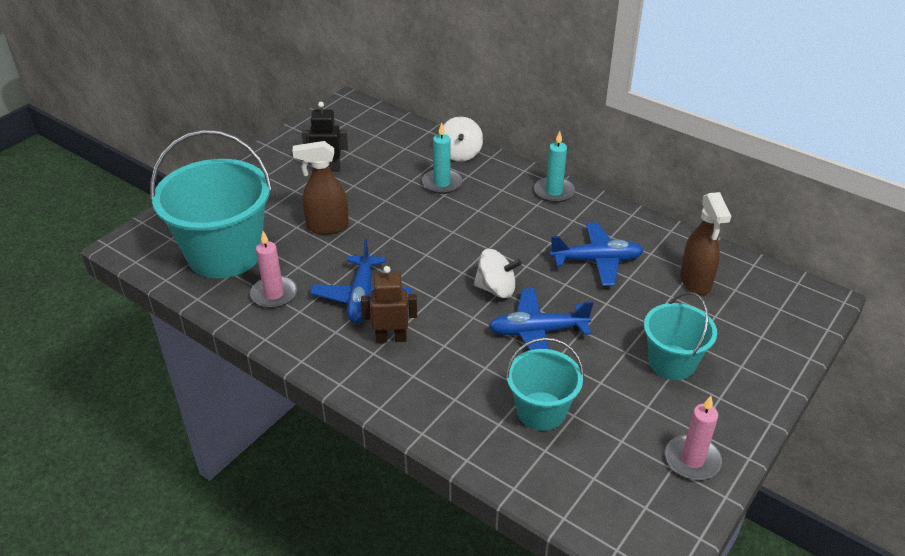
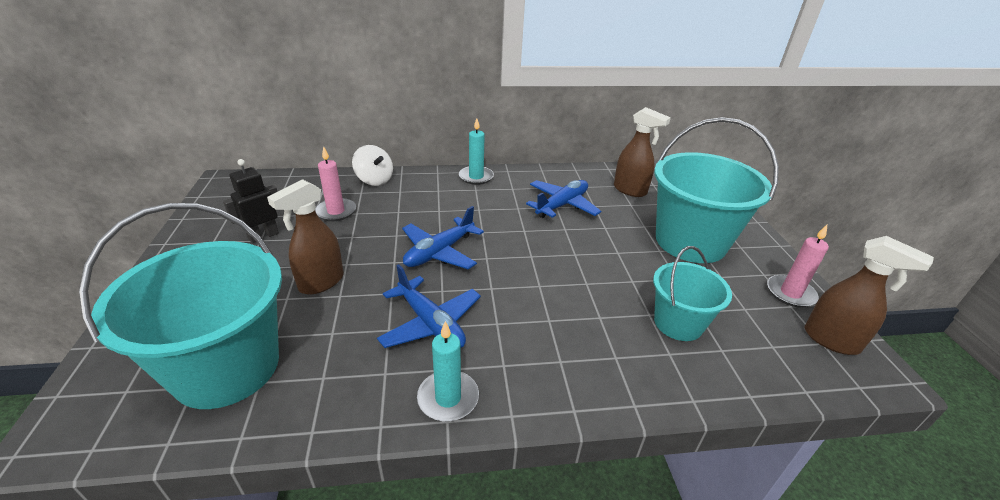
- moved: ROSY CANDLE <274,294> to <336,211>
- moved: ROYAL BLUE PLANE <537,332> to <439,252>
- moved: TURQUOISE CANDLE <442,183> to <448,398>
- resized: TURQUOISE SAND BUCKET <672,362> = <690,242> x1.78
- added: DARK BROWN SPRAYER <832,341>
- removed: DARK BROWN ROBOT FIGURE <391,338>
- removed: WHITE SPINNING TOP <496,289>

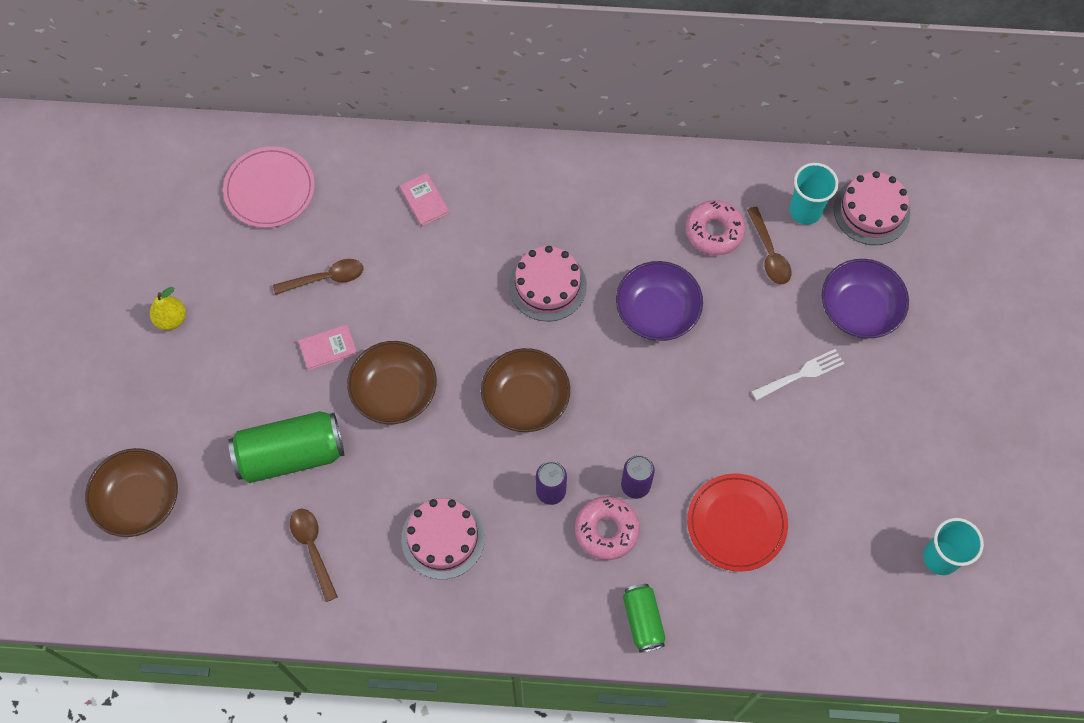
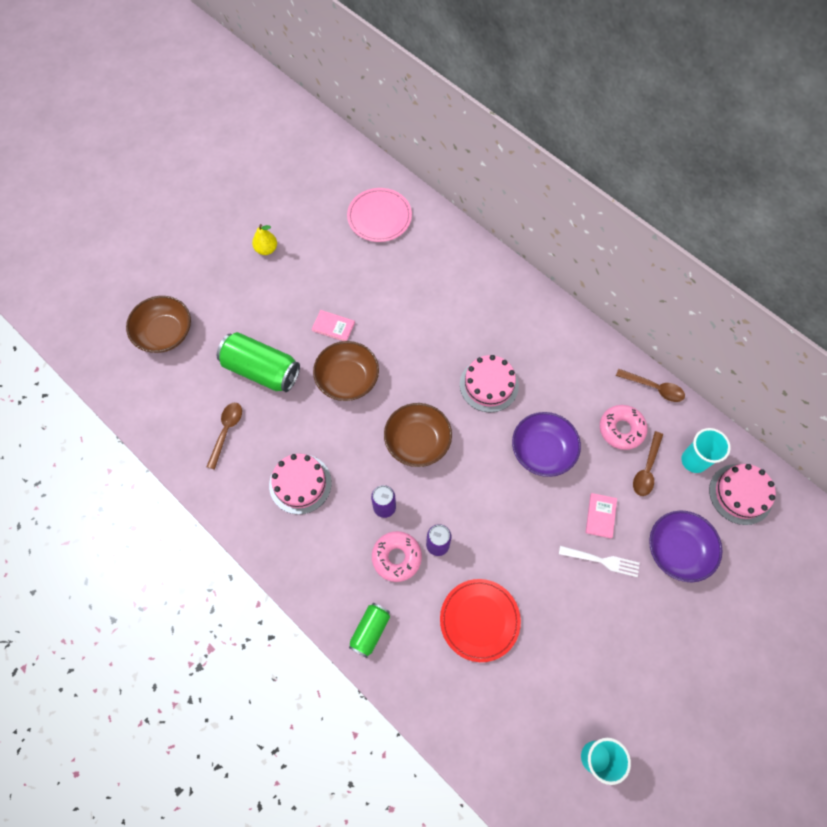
- moved: ROSY HARDBACK <424,200> to <600,516>
- moved: DARK BROWN TEASPOON <326,278> to <654,388>

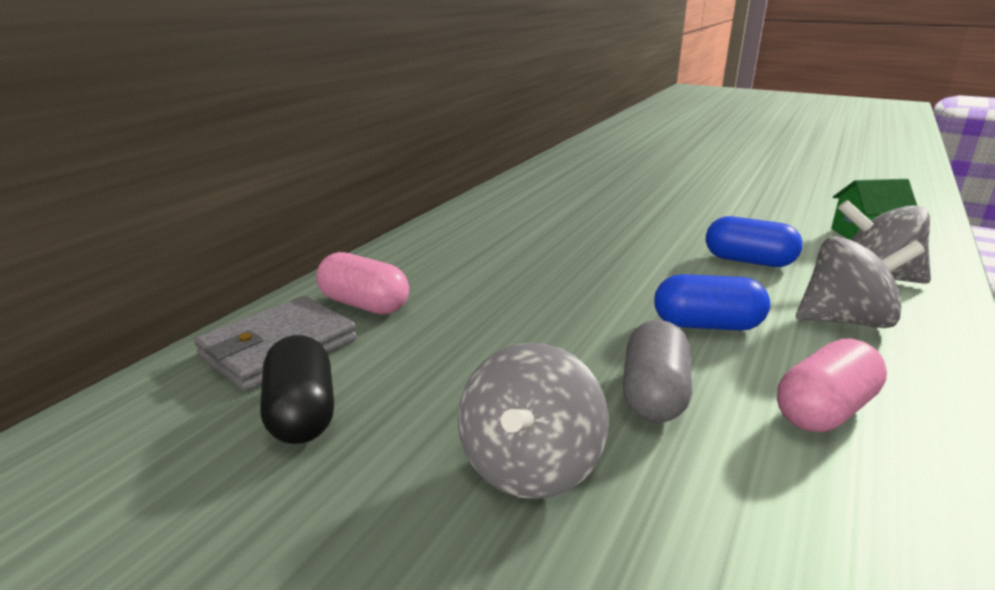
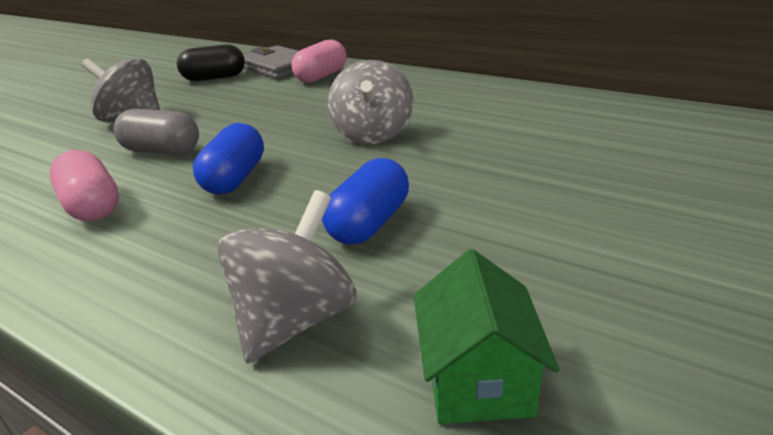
- moved: GRAY SPINNING TOP <845,320> to <373,134>

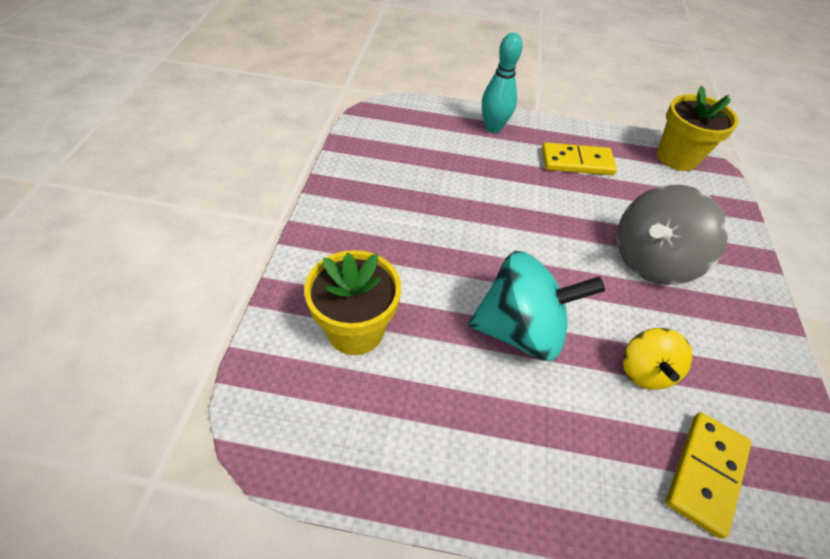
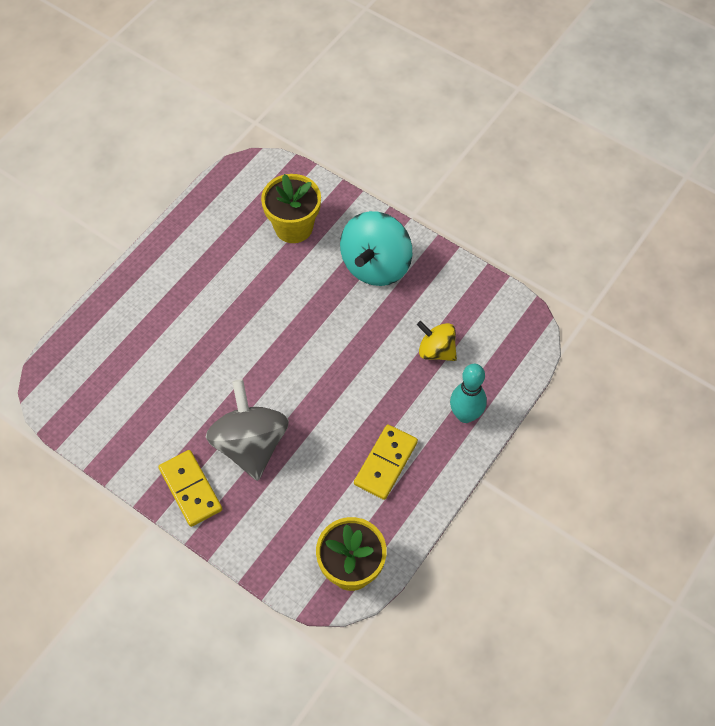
- moved: GOLDEN DOMINO <705,473> to <191,489>
- moved: TURQUOISE SPINNING TOP <520,330> to <376,265>
- moved: GOLDEN SPINNING TOP <645,371> to <436,350>

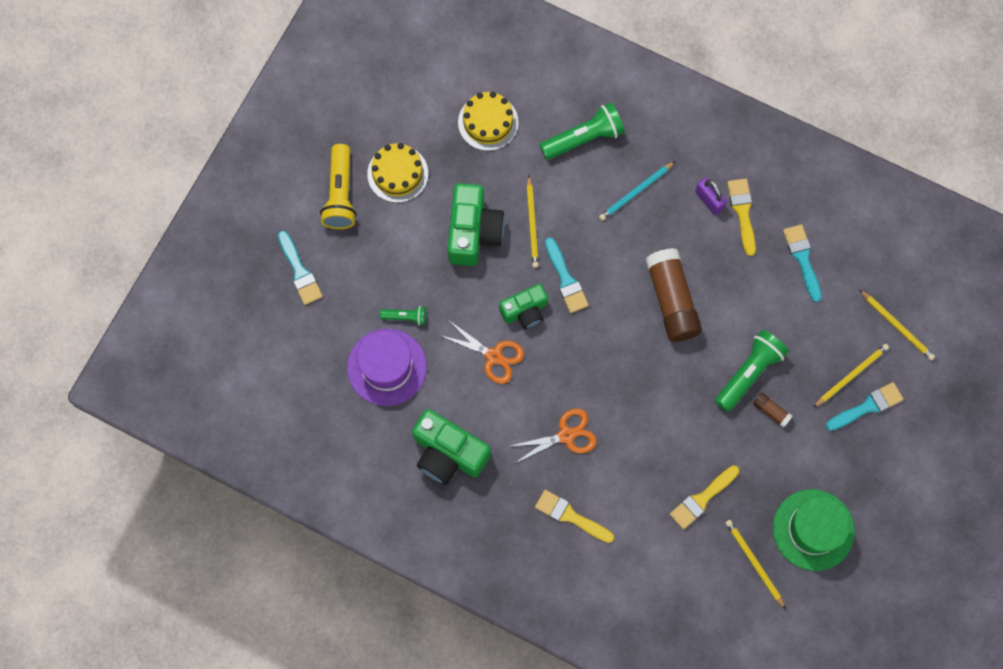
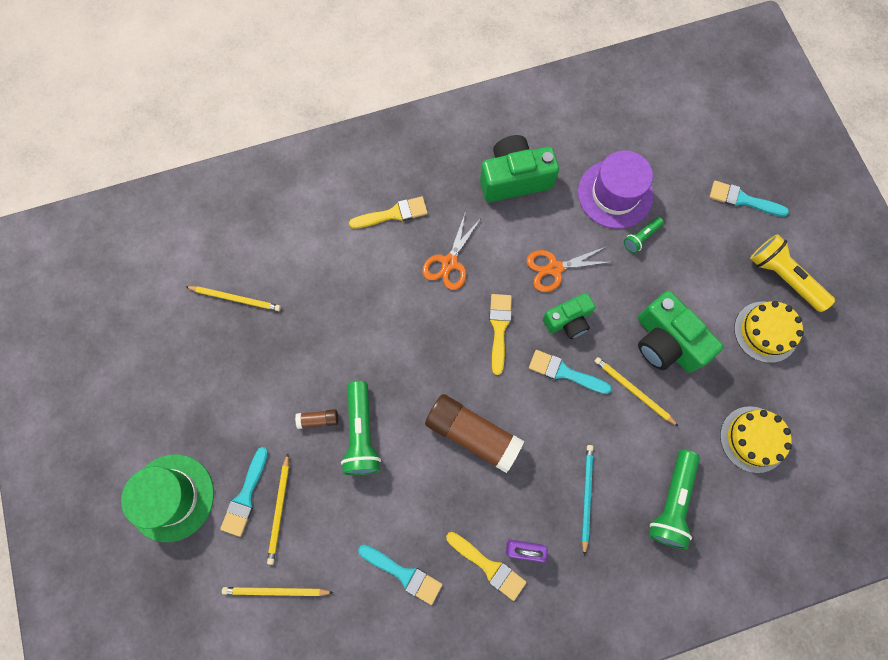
- moved: EMERALD HAT <813,529> to <171,497>
- moved: GOLDEN PAINTBRUSH <702,498> to <499,329>
- turned: EMERALD COMPACT CAMERA <525,311> = <568,320> 135 degrees counterclockwise

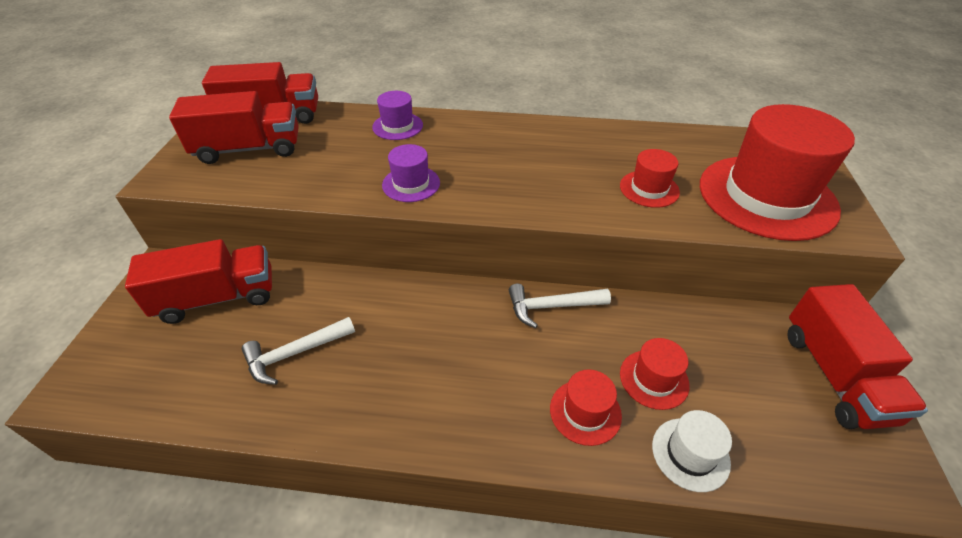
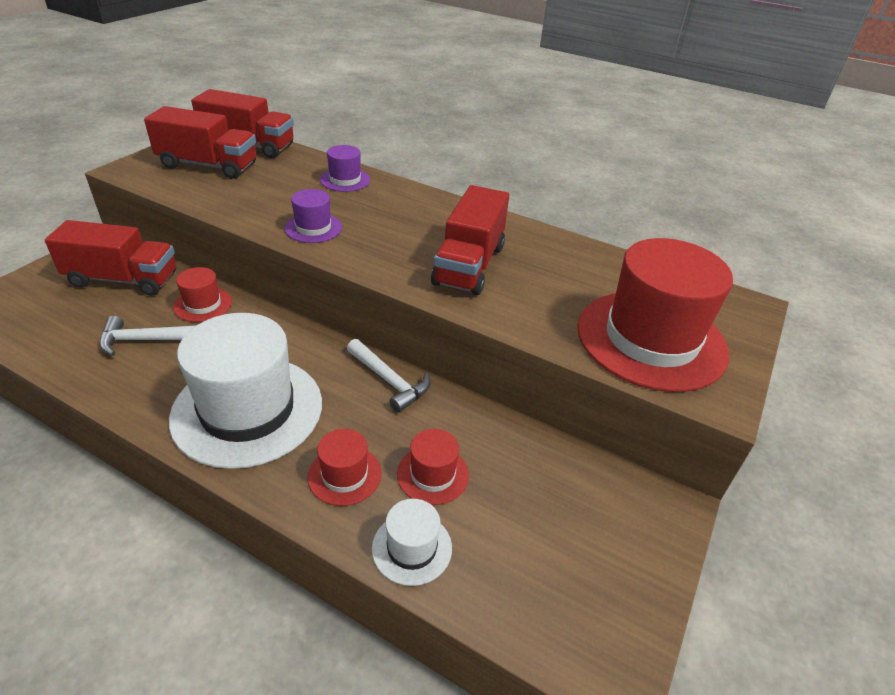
- added: WHITE HAT <247,410>
- moved: SCARLET HAT <649,189> to <203,304>
- turned: WHITE CLAW HAMMER <552,307> = <389,380> 150 degrees counterclockwise
- moved: SCARLET TRUCK <835,375> to <469,265>

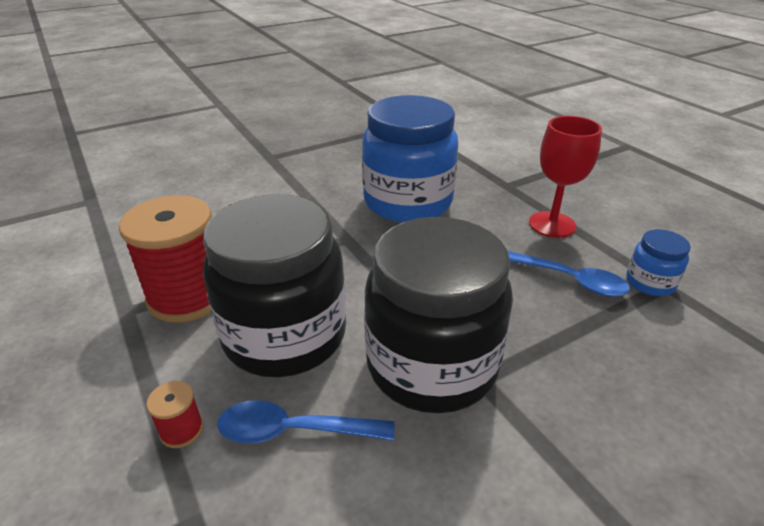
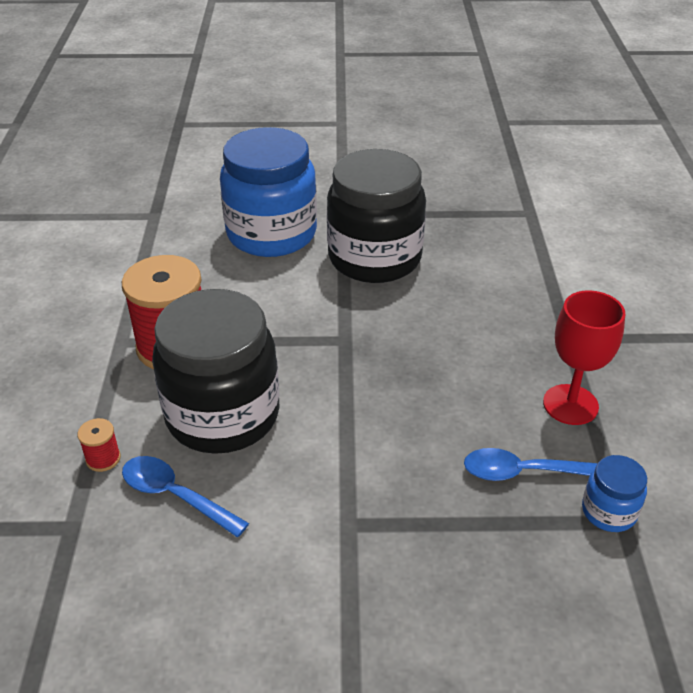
- moved: ROYAL BLUE JAM JAR <408,202> to <271,234>
- moved: JET-BLACK JAM JAR <431,365> to <374,258>
- turned: ROYAL BLUE TEASPOON <569,280> = <524,472> 120 degrees clockwise

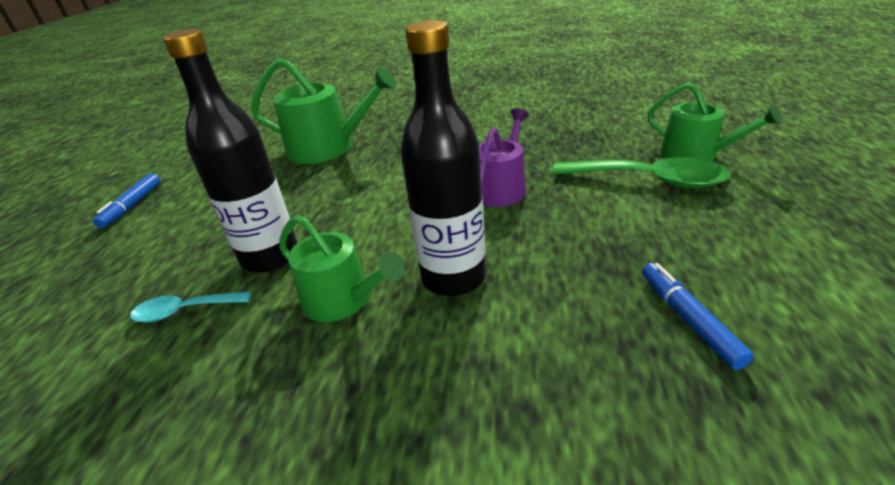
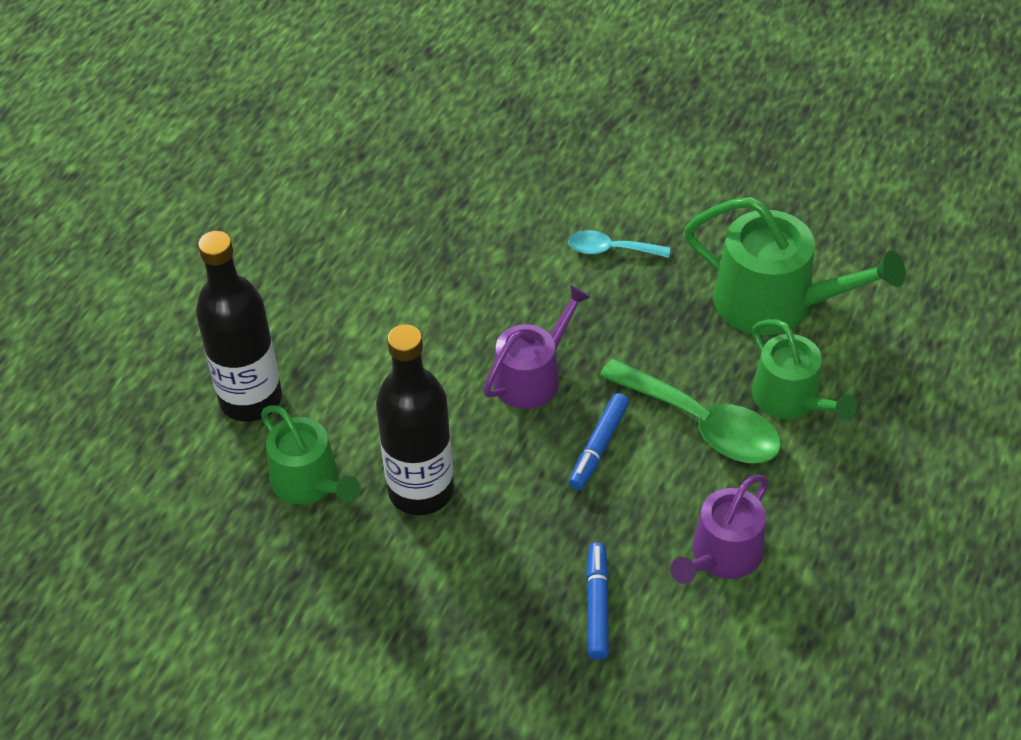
- moved: TURQUOISE TEASPOON <184,311> to <610,250>
- moved: ROYAL BLUE MARKER <132,205> to <598,447>
- added: PURPLE WATERING CAN <721,556>
- moved: EMERALD WATERING CAN <329,148> to <776,303>

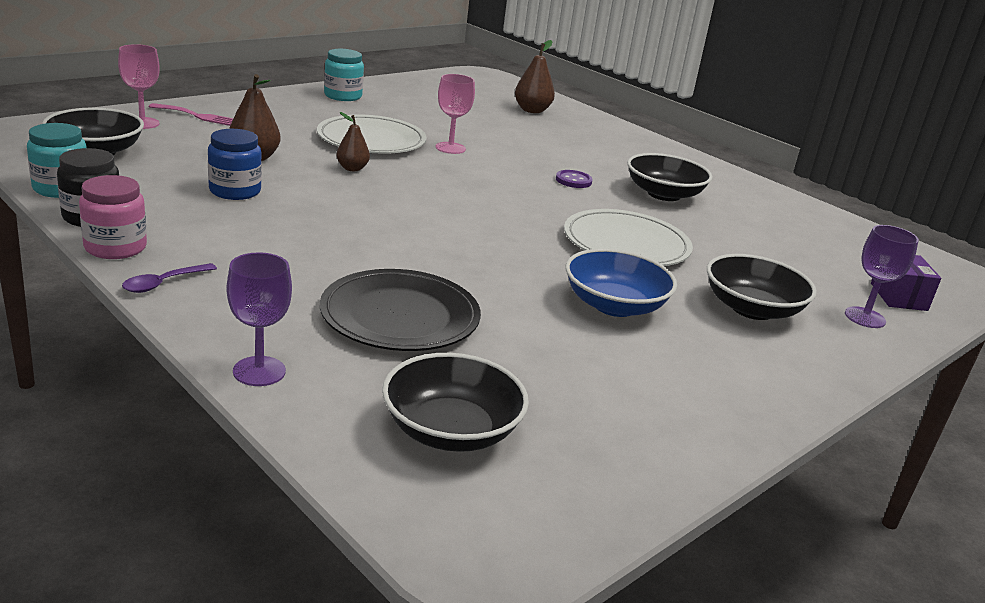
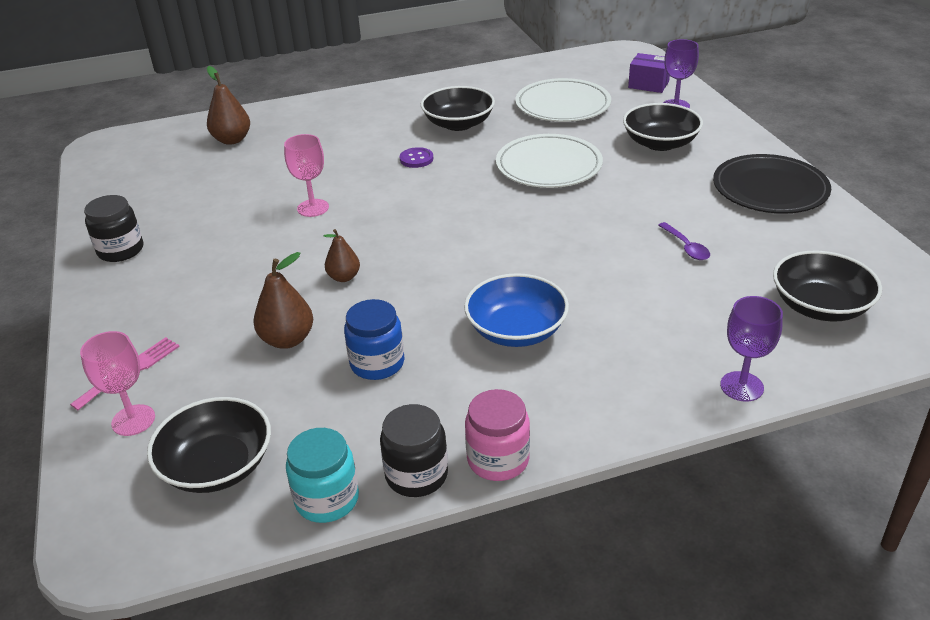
- recoloured: TURQUOISE JAM JAR <343,96> to JET-BLACK JAM JAR <121,250>
- moved: ROYAL BLUE SERVING BOWL <614,305> to <516,330>
- moved: WHITE DINNER PLATE <371,140> to <562,105>
- moved: PURPLE TEASPOON <163,283> to <686,247>
- moved: JET-BLACK DINNER PLATE <400,316> to <770,189>

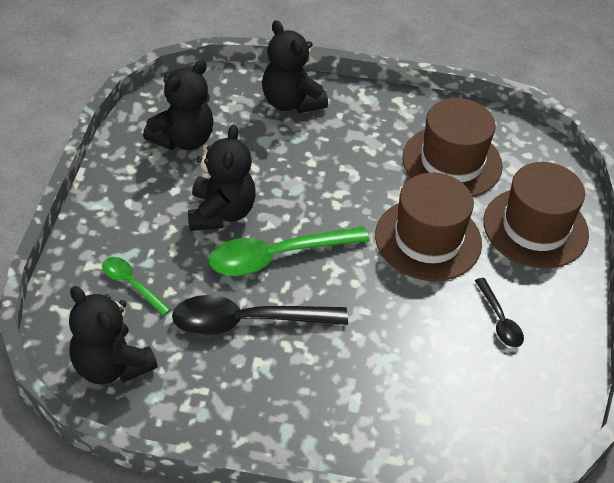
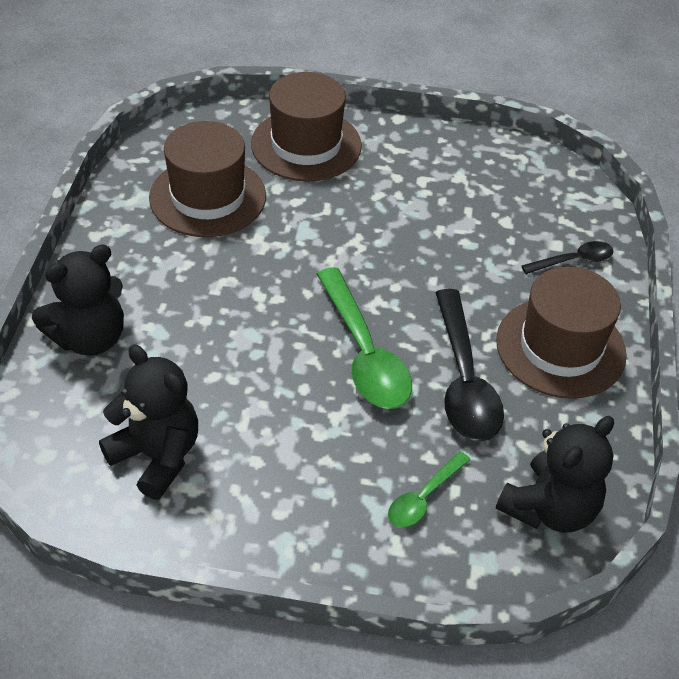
- moved: DARK BROWN HAT <428,239> to <560,347>
- moved: JET-BLACK TEASPOON <499,320> to <573,261>
- removed: JET-BLACK STUFFED BEAR <221,213>

